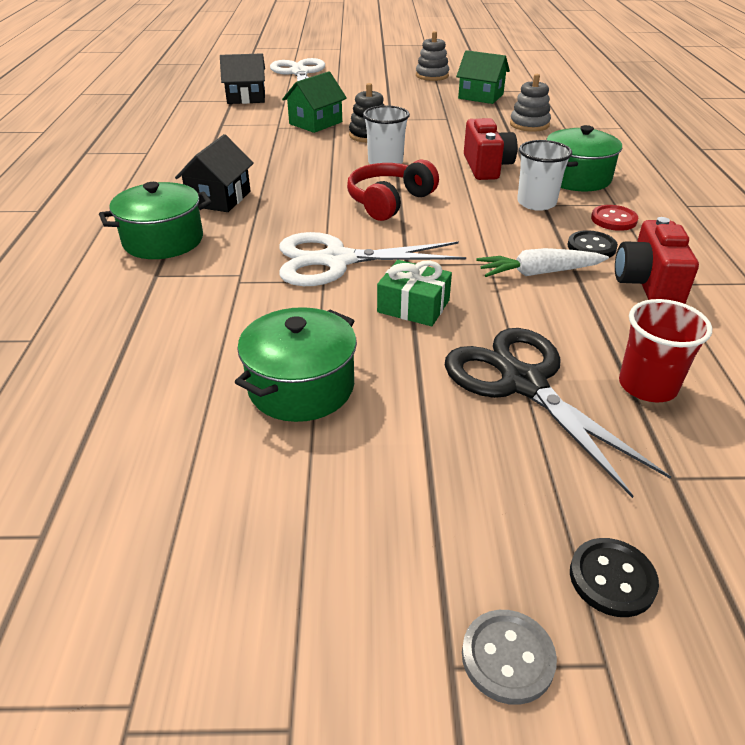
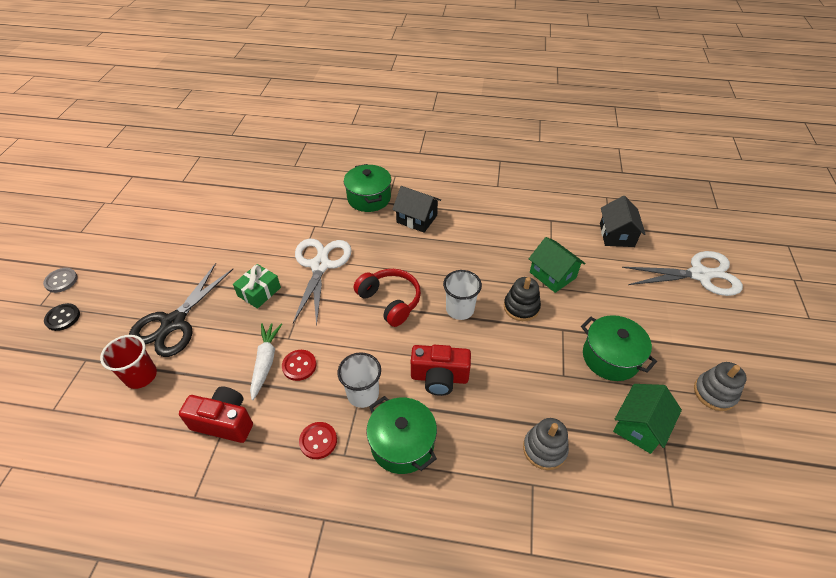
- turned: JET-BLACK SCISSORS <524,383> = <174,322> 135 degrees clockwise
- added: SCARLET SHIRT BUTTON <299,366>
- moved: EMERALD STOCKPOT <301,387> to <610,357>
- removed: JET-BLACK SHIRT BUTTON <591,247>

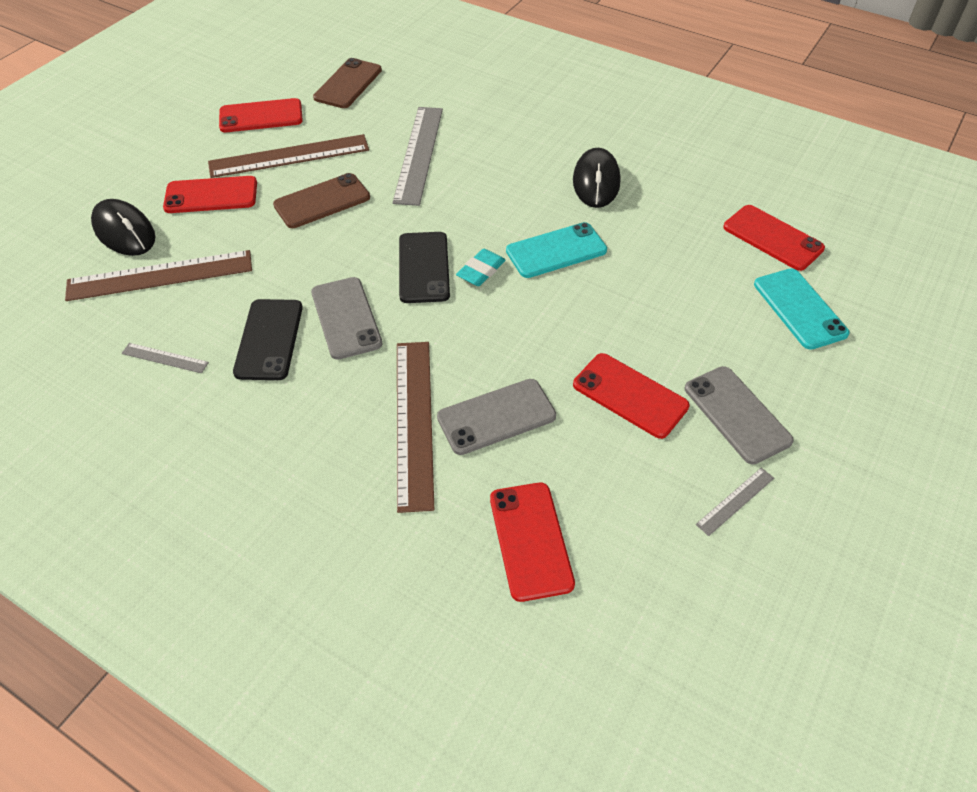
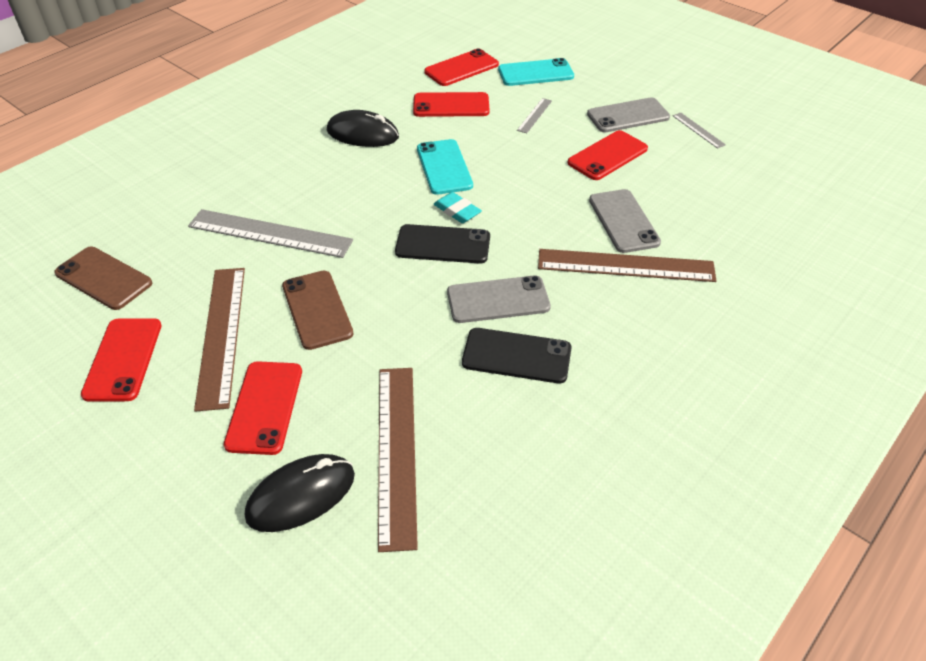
- moved: SCARLET PHONE <530,540> to <451,105>
- moved: GRAY STRAIGHTEDGE <165,358> to <534,115>

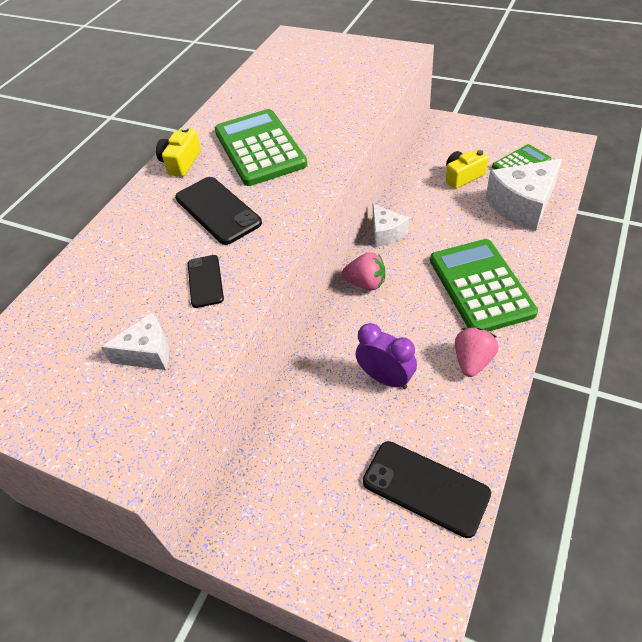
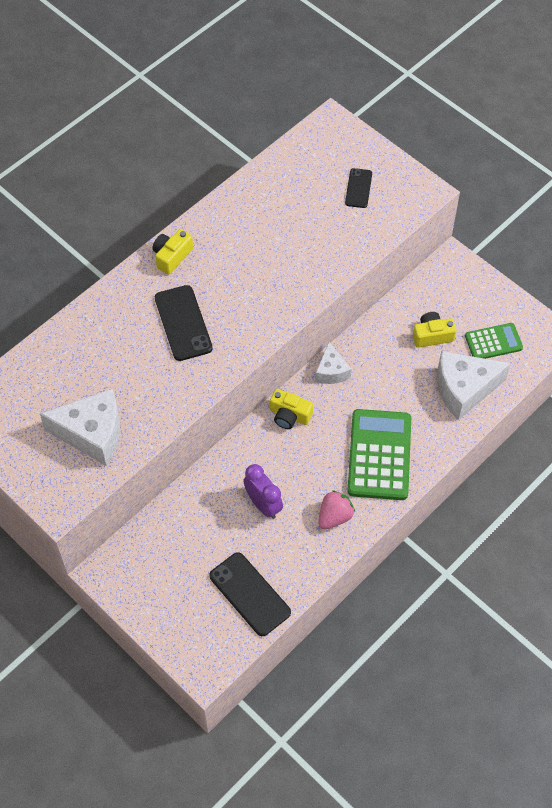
- resized: WHITE PIECE OF CHEESE <148,353> = <92,434> x1.76
- replaced: ROSY BERRY <366,283> to GOLDEN COMPACT CAMERA <289,415>
- moved: JET-BLACK PHONE <205,281> to <358,188>
- removed: EMERALD ADDING MACHINE <259,148>

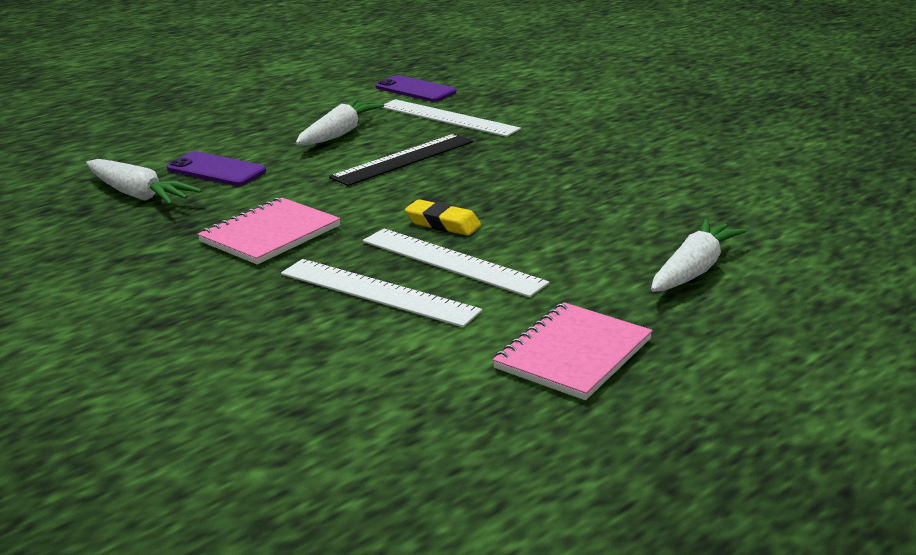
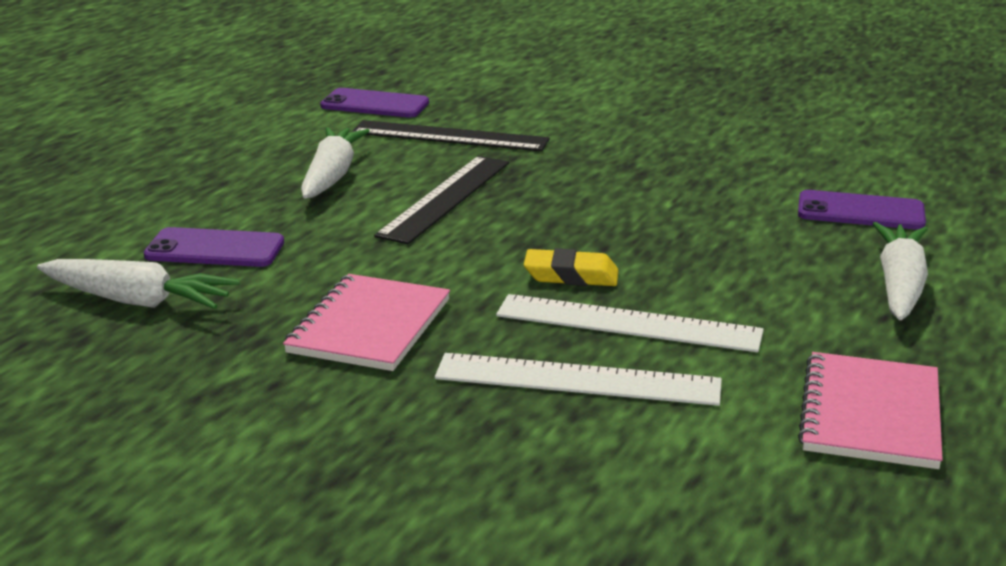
- recoloured: WHITE STRAIGHTEDGE <448,118> to JET-BLACK STRAIGHTEDGE <450,136>
- added: PURPLE PHONE <860,212>

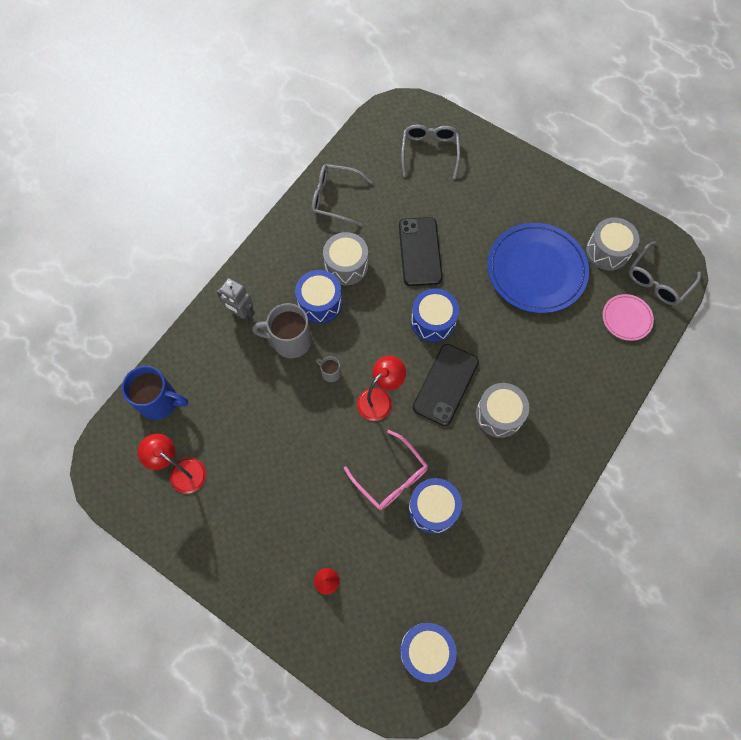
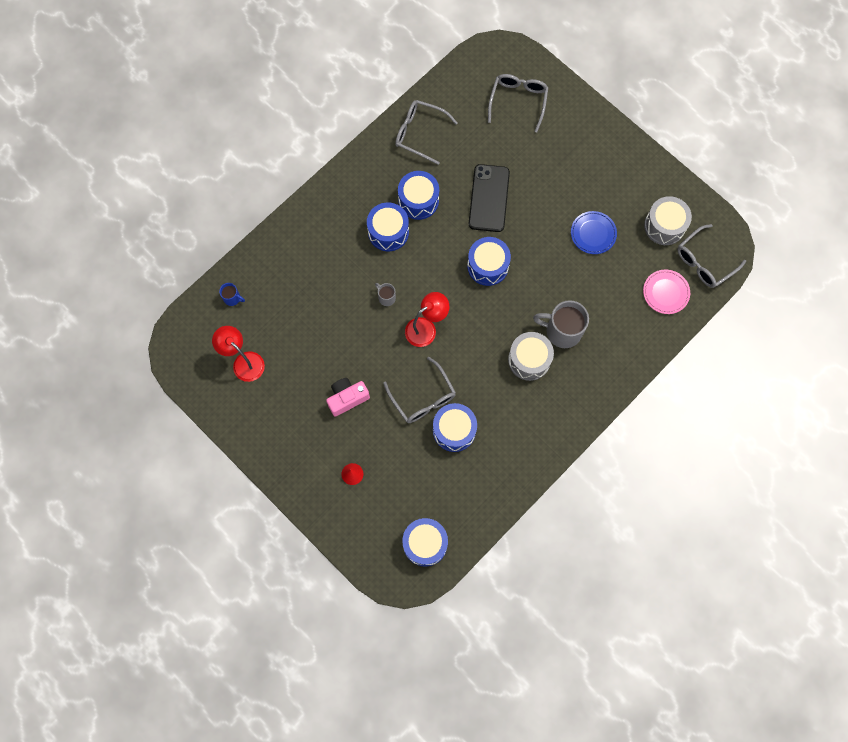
- resized: ROYAL BLUE TEA MUG <159,402> = <232,298> x0.48
- added: ROSY COMPACT CAMERA <347,398>
- recoloured: ROSY GLASSES <391,477> to GRAY GLASSES <423,397>
- recoloured: GRAY TOY DRUM <346,265> to ROYAL BLUE TOY DRUM <418,200>
- moved: GRAY TEA MUG <290,341> to <562,331>
- resized: ROYAL BLUE DINNER PLATE <536,270> = <593,233> x0.49
- removed: GRAY ROBOT FIGURE <242,314>
- removed: JET-BLACK PHONE <445,384>

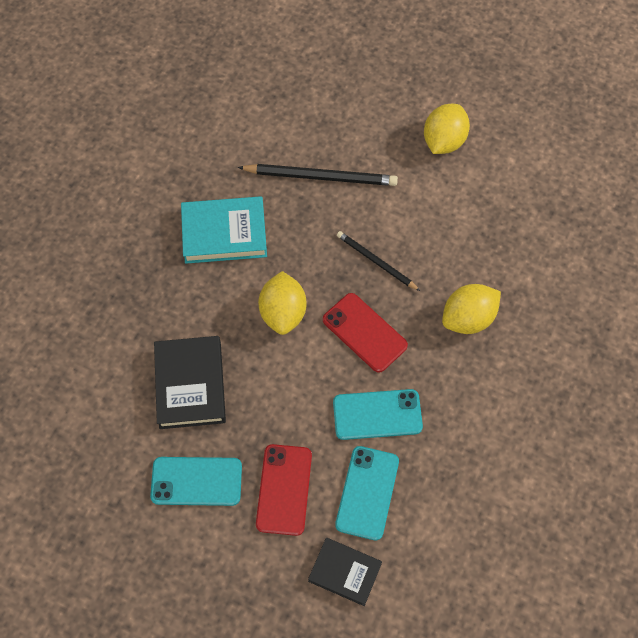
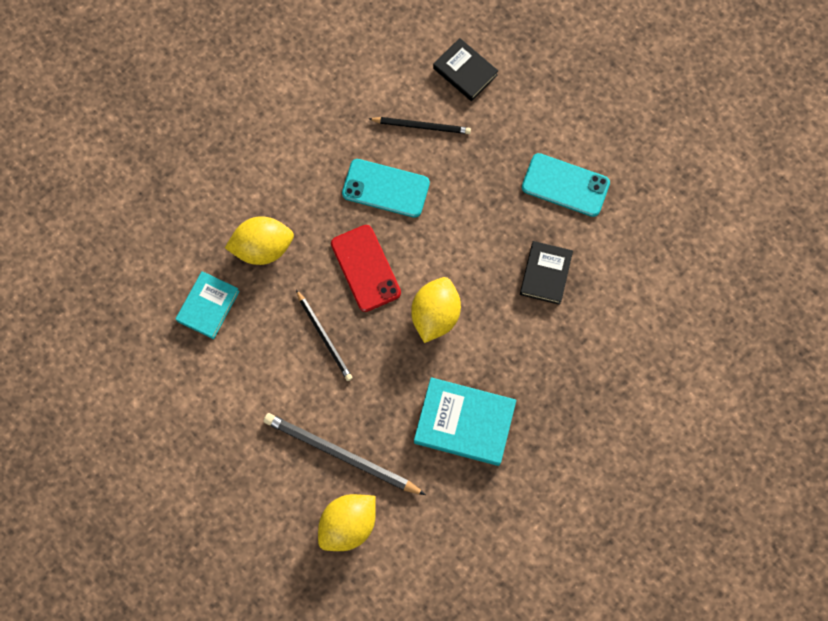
- added: TURQUOISE HARDBACK <208,306>
- moved: GOLDEN TOY LEMON <444,141> to <348,524>
- replaced: TURQUOISE PHONE <367,492> to JET-BLACK LEAD PENCIL <421,126>
- resized: JET-BLACK HARDBACK <190,385> = <545,274> x0.64
- removed: SCARLET PHONE <284,489>

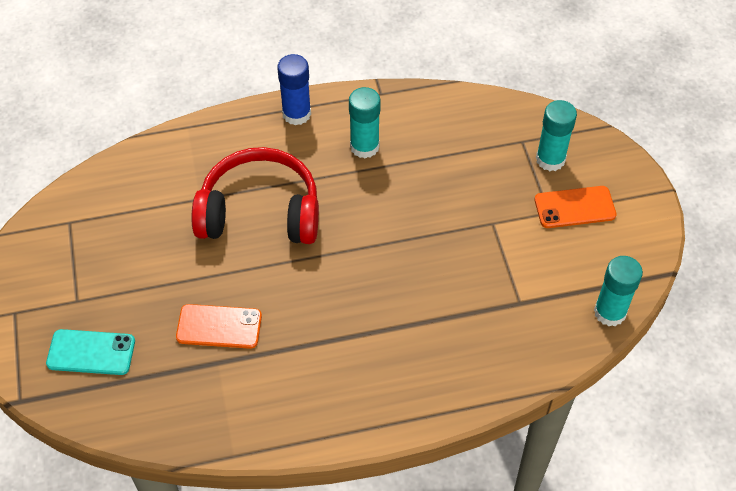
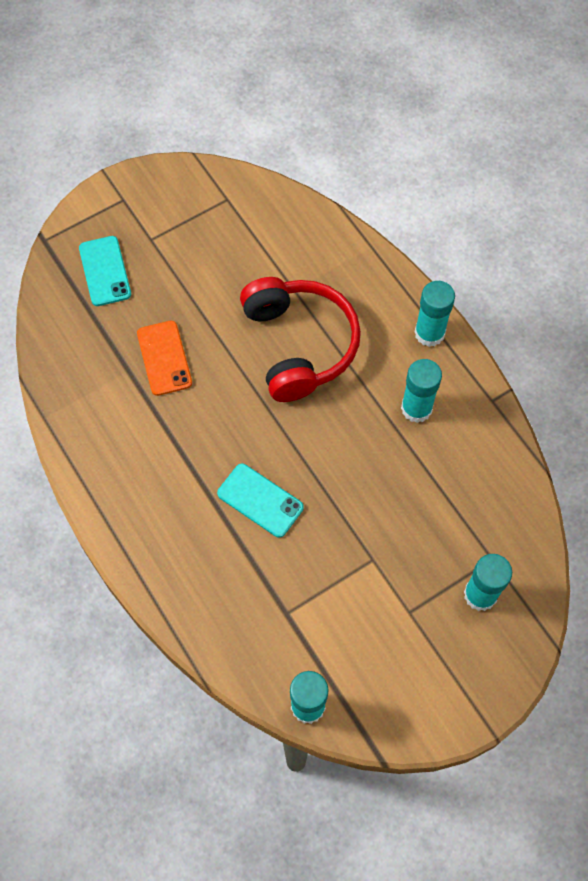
- added: TURQUOISE PHONE <260,500>
- recoloured: ROYAL BLUE STICK OF GLUE <296,114> to TURQUOISE STICK OF GLUE <429,333>
- removed: BRIGHT ORANGE PHONE <574,207>

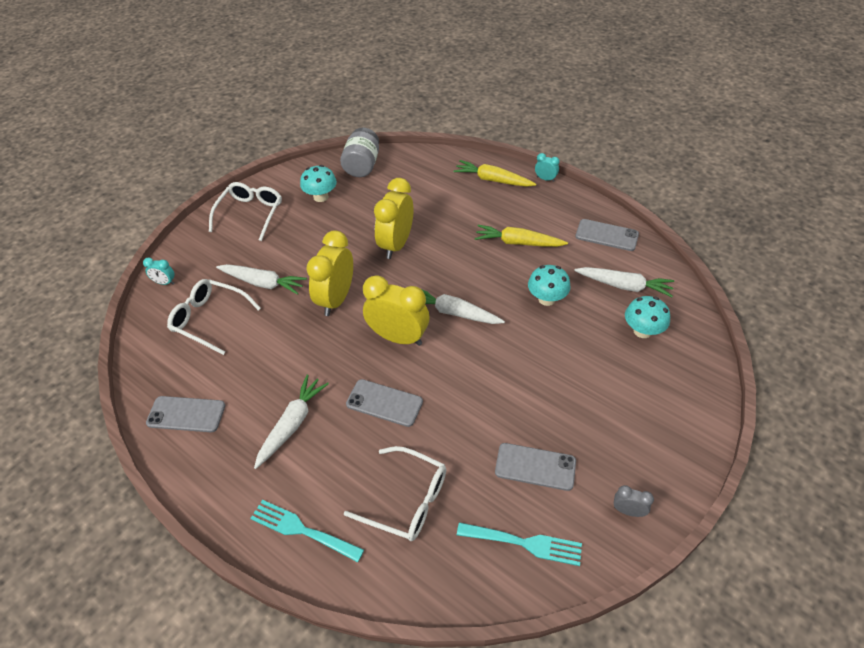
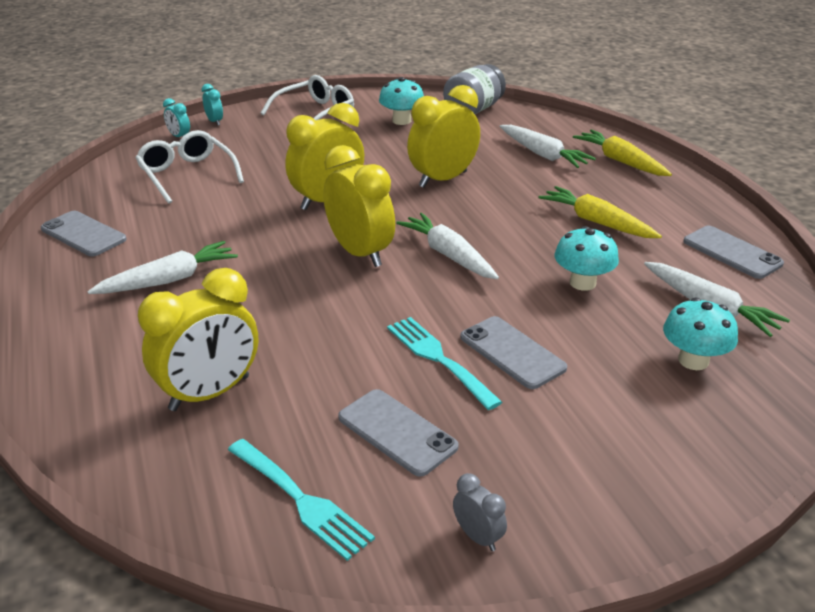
- replaced: WHITE GLASSES <406,500> to GOLDEN CLOCK <210,393>
- moved: TURQUOISE CLOCK <545,179> to <215,121>
- moved: TURQUOISE DINNER FORK <302,530> to <438,358>
- moved: GRAY PHONE <384,403> to <512,352>
- moved: WHITE ROOT VEGETABLE <263,283> to <543,154>

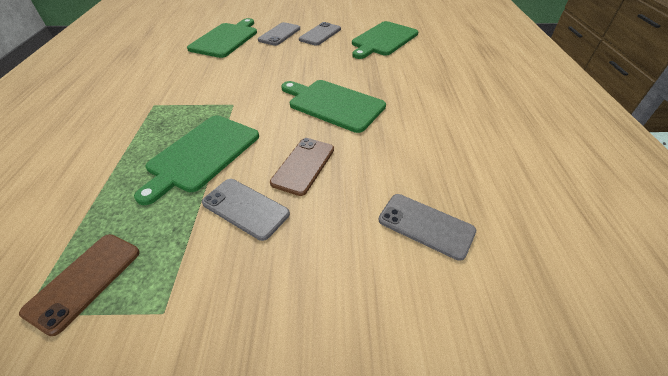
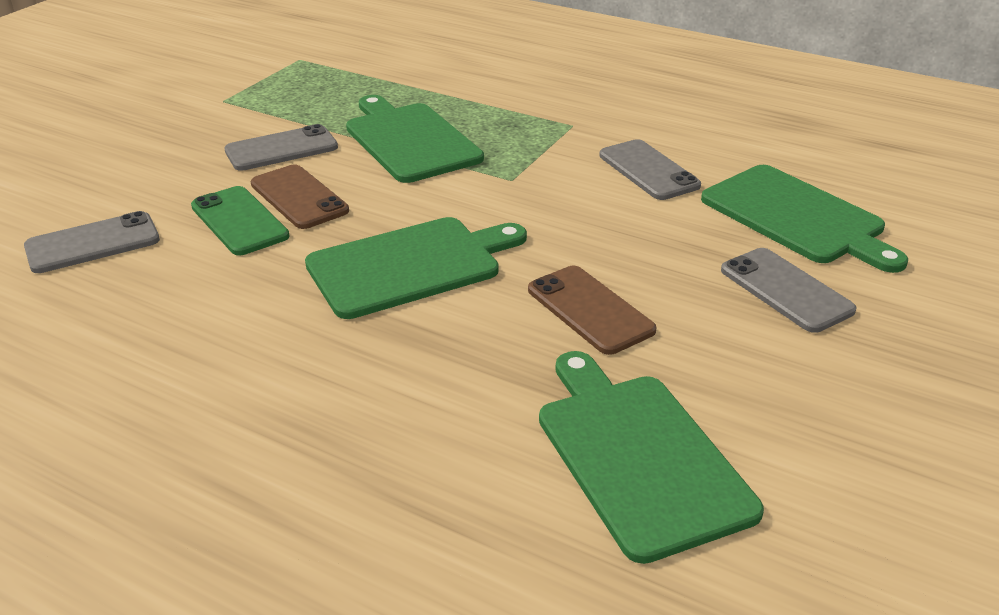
- added: EMERALD PHONE <239,221>
- moved: DARK BROWN PHONE <85,281> to <589,310>
- moved: GRAY PHONE <320,34> to <648,170>

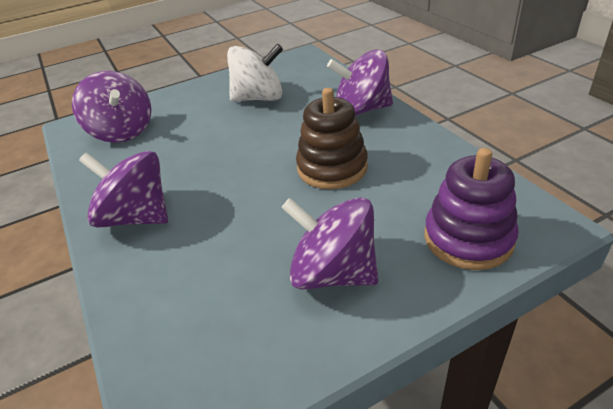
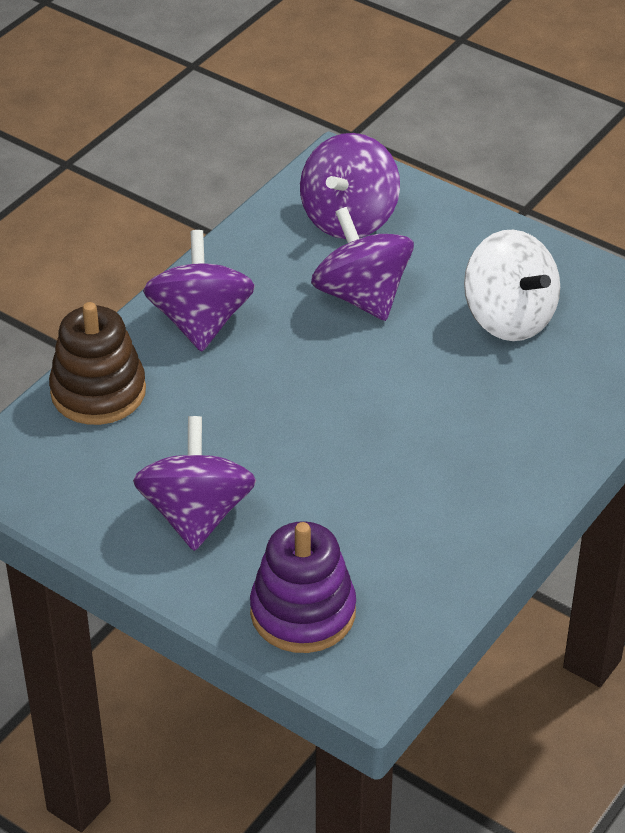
- moved: DARK BROWN STACKING RINGS <332,168> to <98,392>
- moved: PURPLE SPINNING TOP <361,110> to <362,296>

